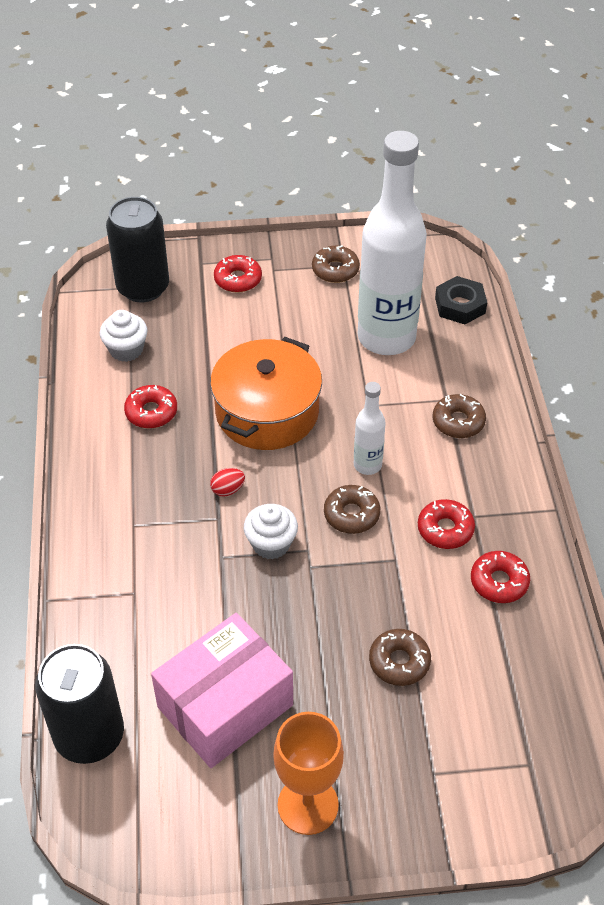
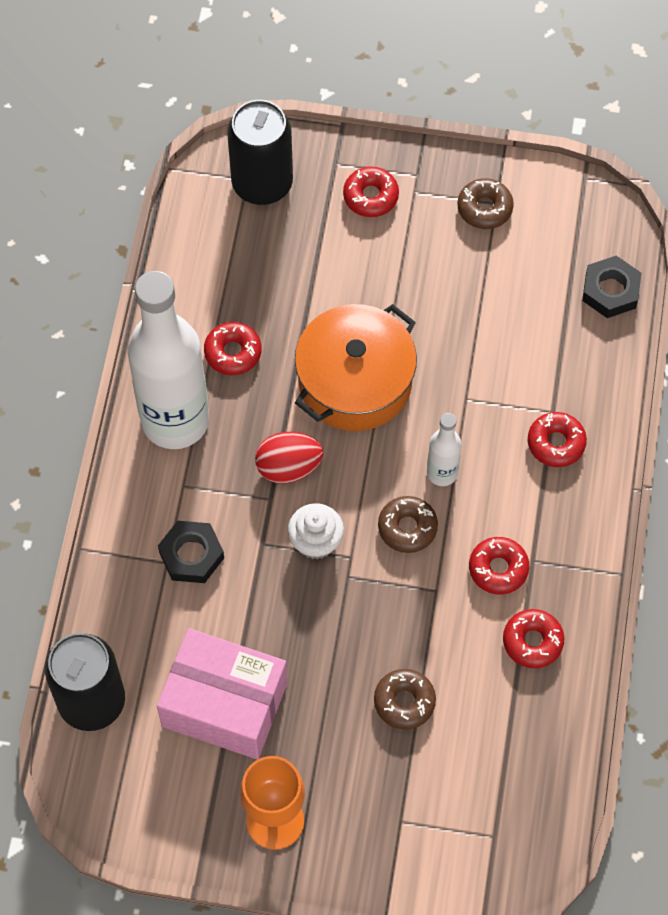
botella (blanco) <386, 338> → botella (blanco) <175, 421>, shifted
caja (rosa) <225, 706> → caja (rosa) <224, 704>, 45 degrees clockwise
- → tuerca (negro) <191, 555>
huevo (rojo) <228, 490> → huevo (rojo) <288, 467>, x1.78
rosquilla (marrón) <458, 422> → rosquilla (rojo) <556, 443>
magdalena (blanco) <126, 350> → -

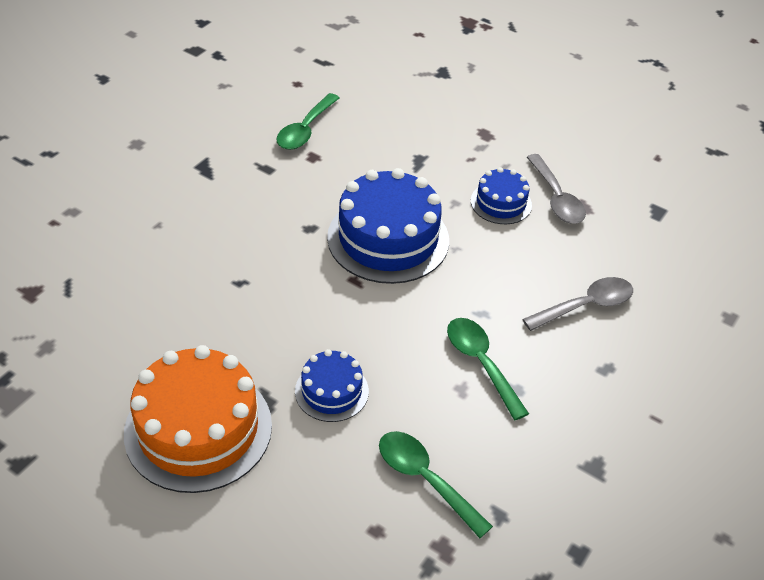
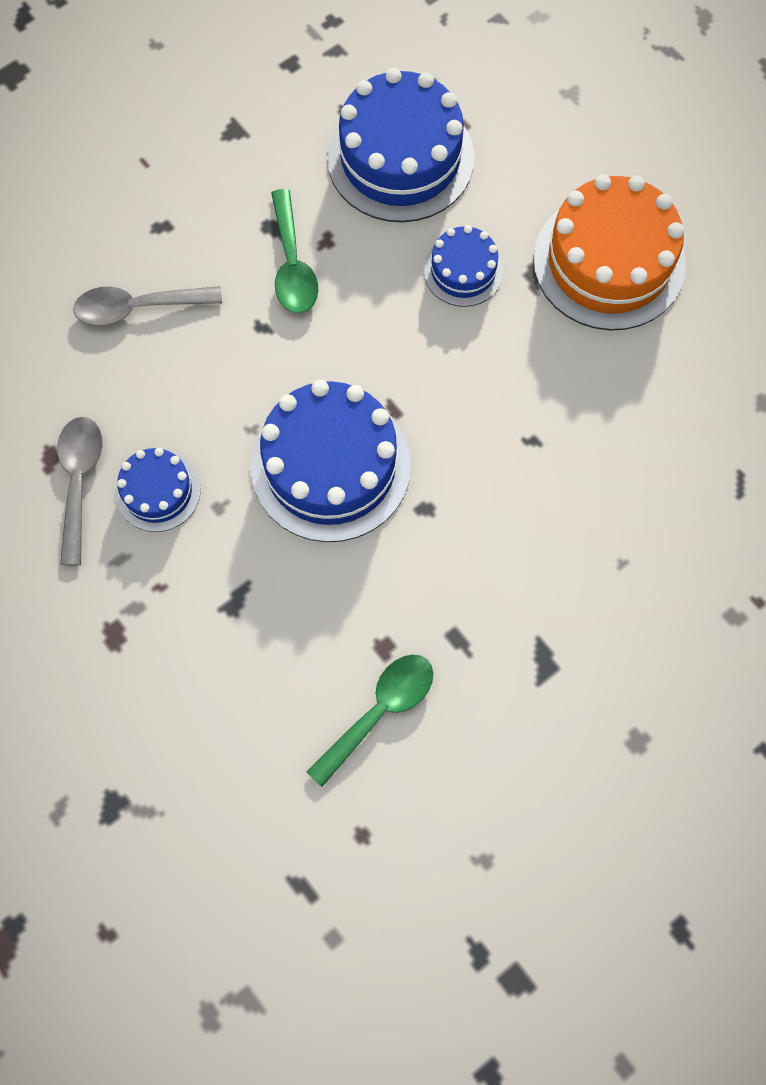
cuchara (verde) <425, 479> → tarta (azul) <400, 158>

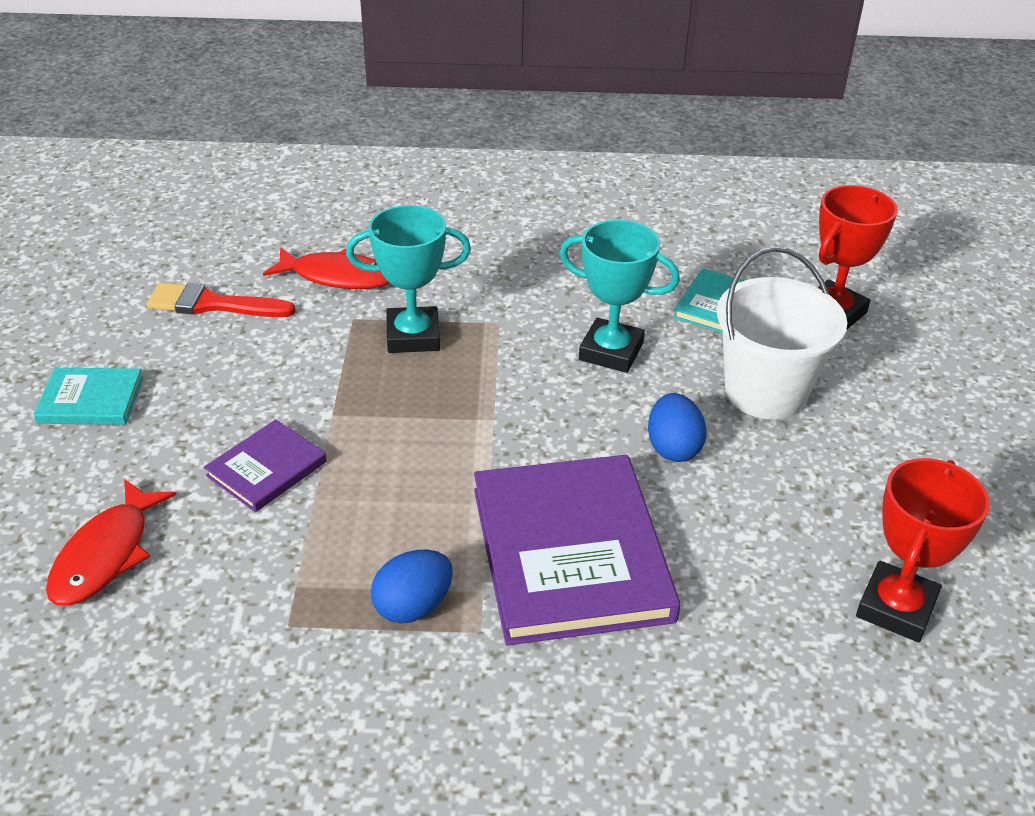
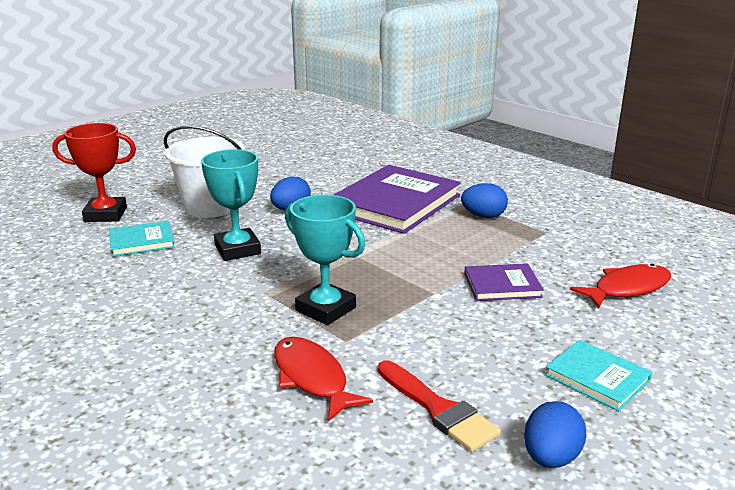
- → huevo (azul) <551, 458>
trofeo (rojo) <896, 608> → -

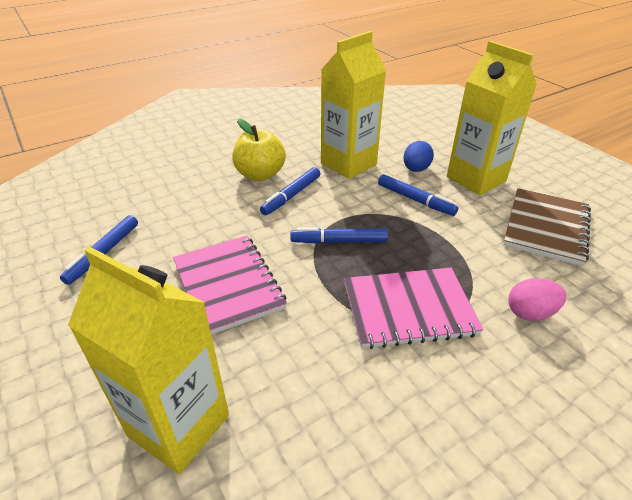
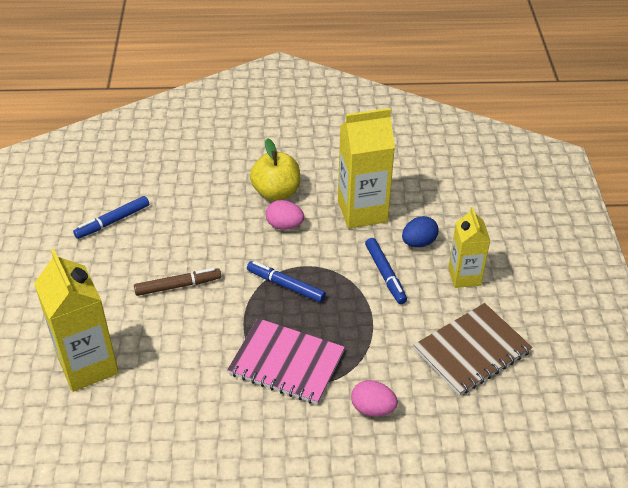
cuaderno (rosa) <228, 285> → rotulador (marrón) <178, 286>
rotulador (azul) <291, 196> → huevo (rosa) <284, 225>
cartón de leche (amarillo) <476, 179> → cartón de leche (amarillo) <464, 276>, x0.62

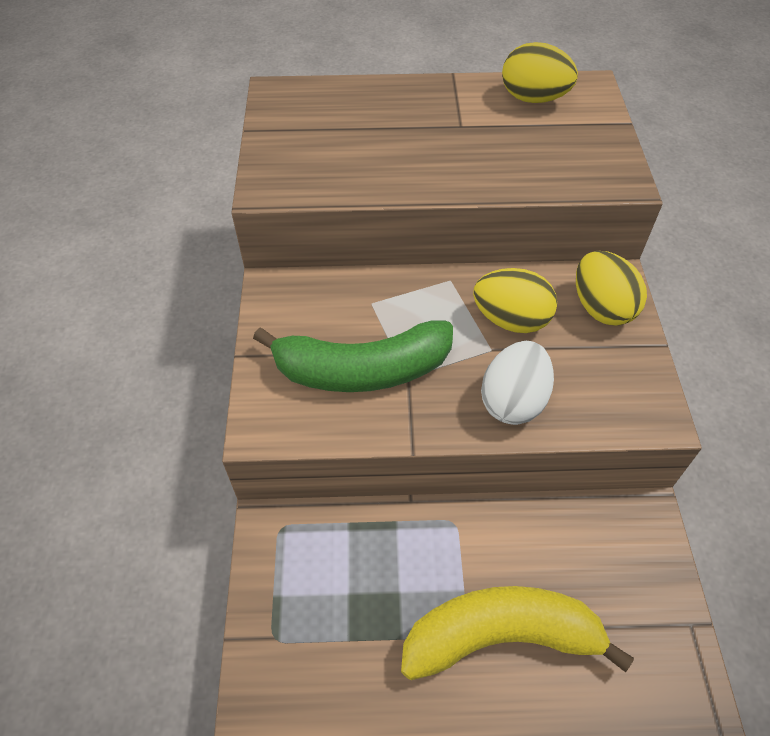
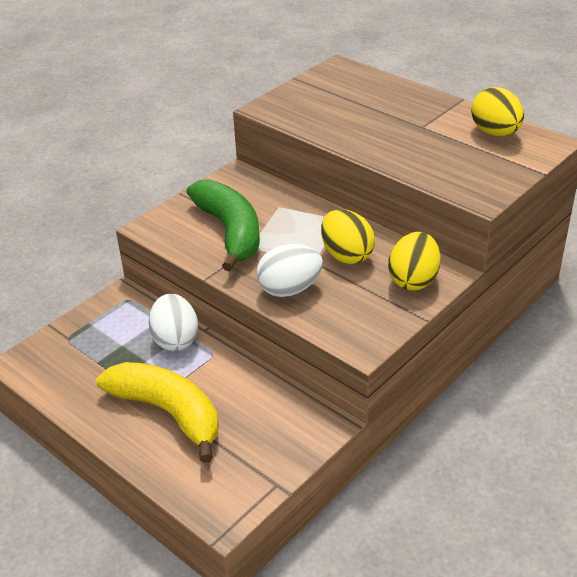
- → huevo (blanco) <175, 339>
plátano (verde) <362, 370> → plátano (verde) <230, 232>, 150 degrees counterclockwise

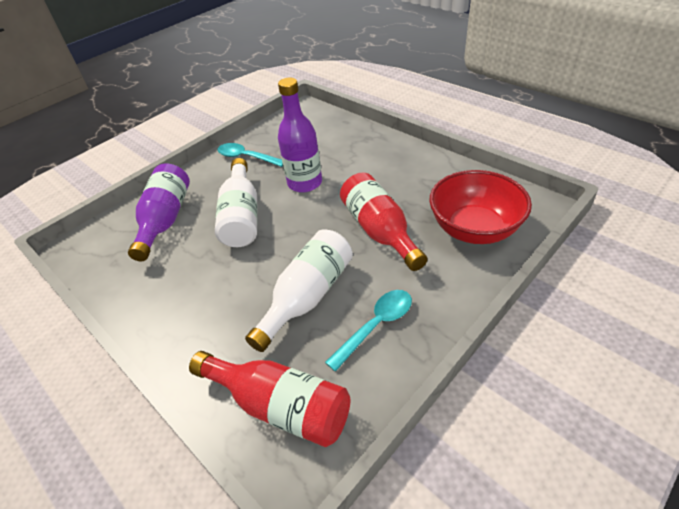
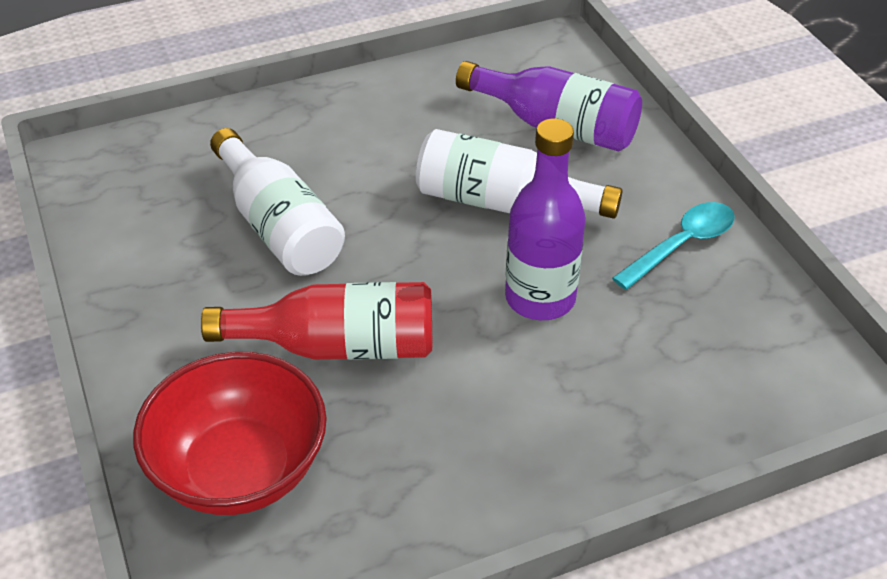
botella (rojo) <280, 406> → -
cuchara (turquesa) <376, 325> → -

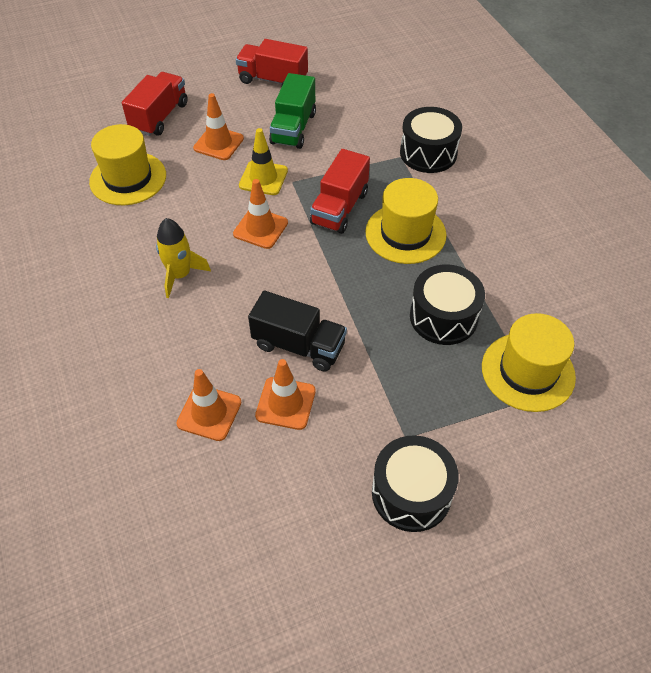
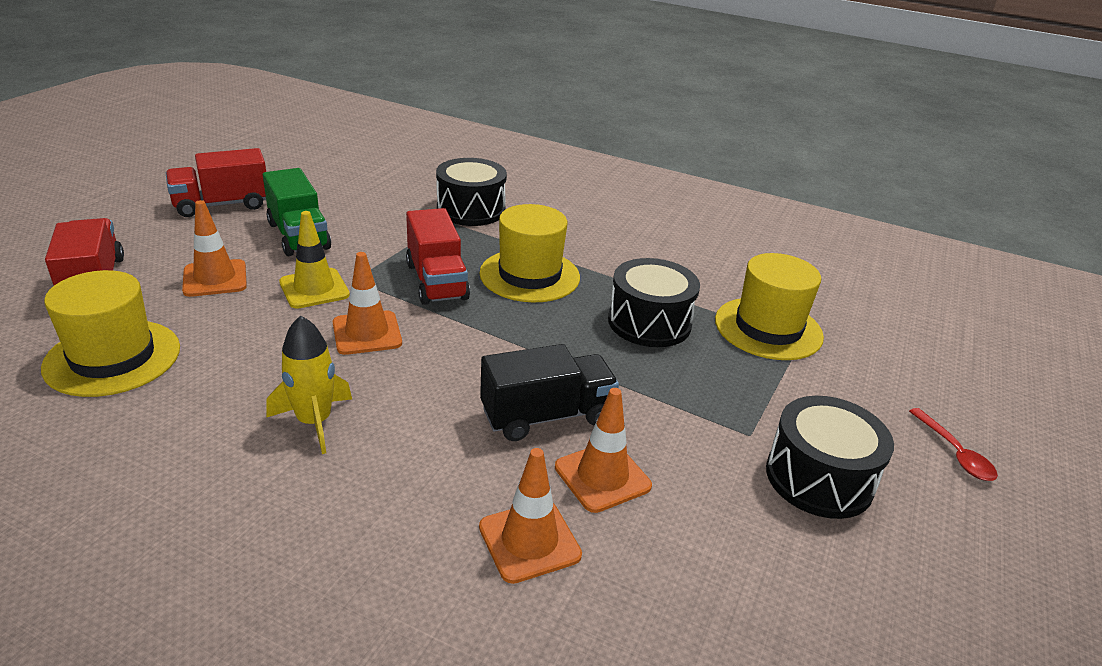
- → cuchara (rojo) <954, 453>

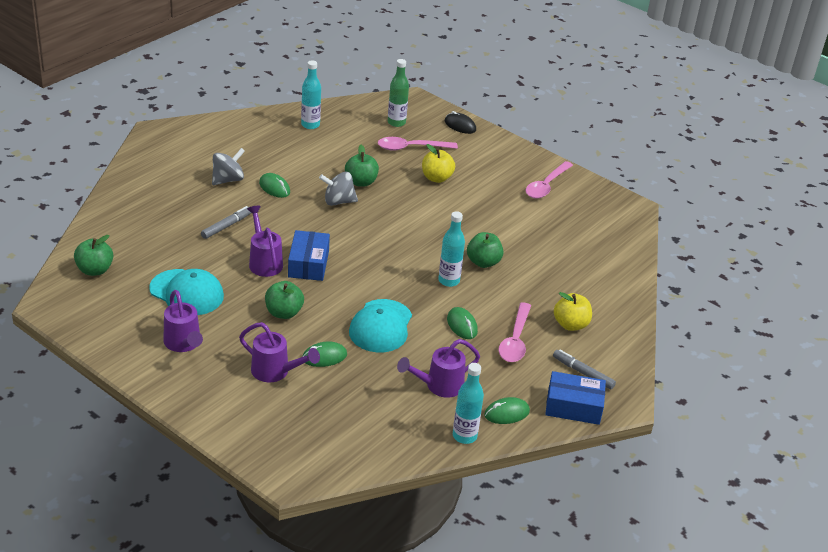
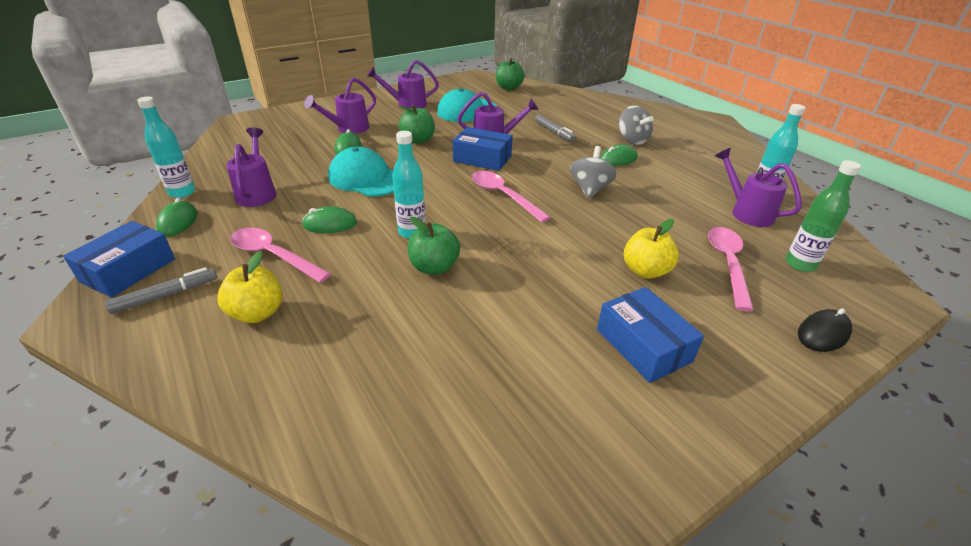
cuchara (rosa) <546, 186> → cuchara (rosa) <503, 196>, shifted
- → caja (azul) <643, 345>
- → regadera (morado) <747, 212>
manzana (verde) <361, 182> → -

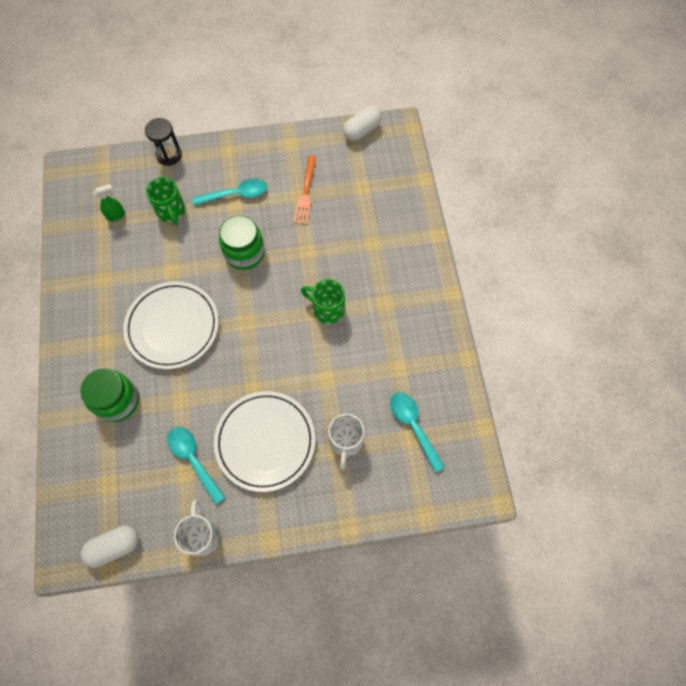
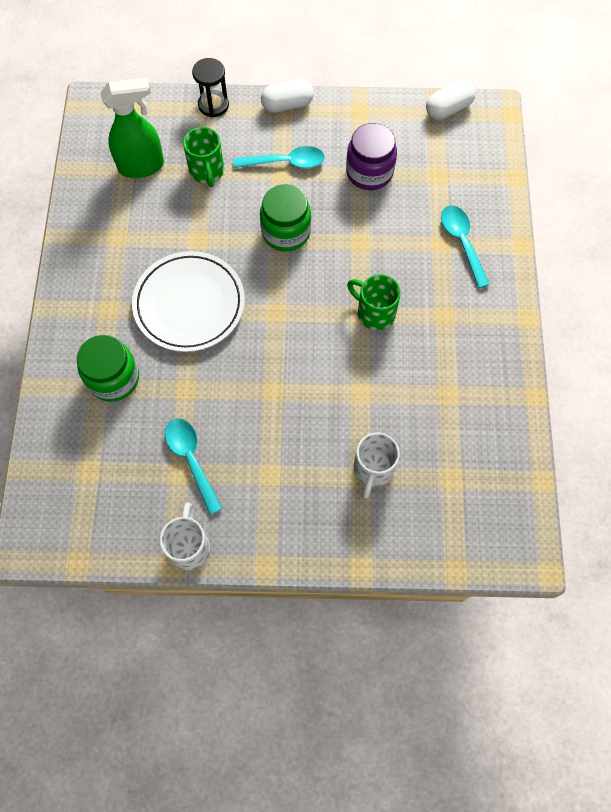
pulverizador (verde) <116, 215> → pulverizador (verde) <142, 166>, x2.04
cápsula (blanco) <114, 547> → cápsula (blanco) <287, 105>, shifted
tenedor (naranja) <306, 192> → tarro (morado) <369, 172>
cuchara (turquesa) <413, 426> → cuchara (turquesa) <462, 242>, shifted
plato (blanco) <265, 441> → -

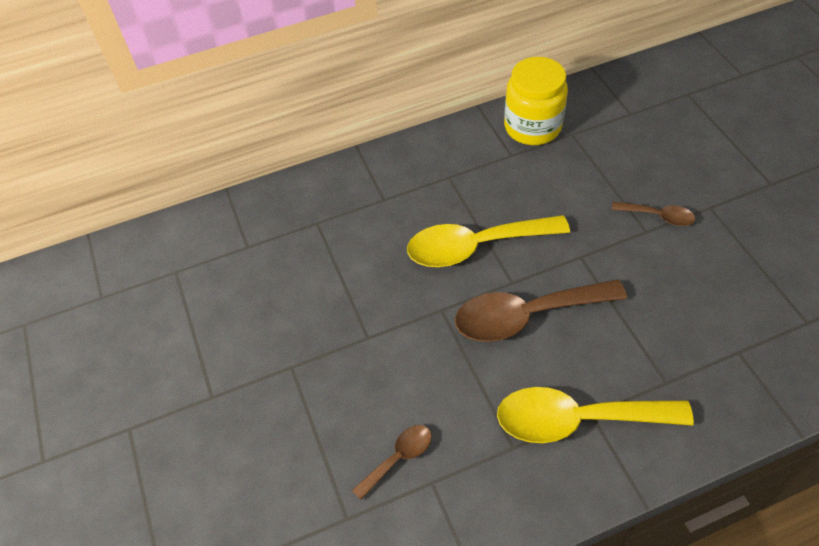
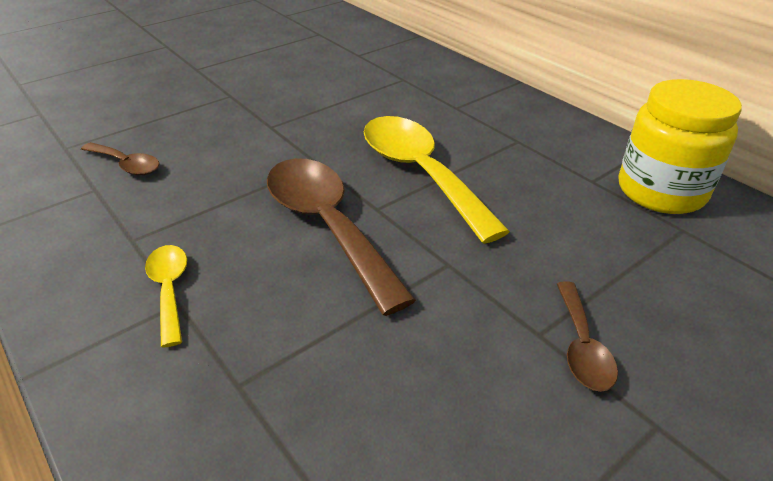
cuchara (amarillo) <577, 419> → cuchara (amarillo) <169, 289>, x0.50

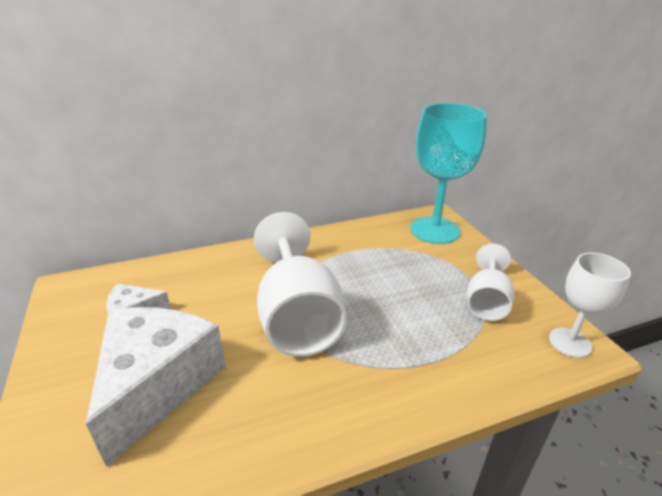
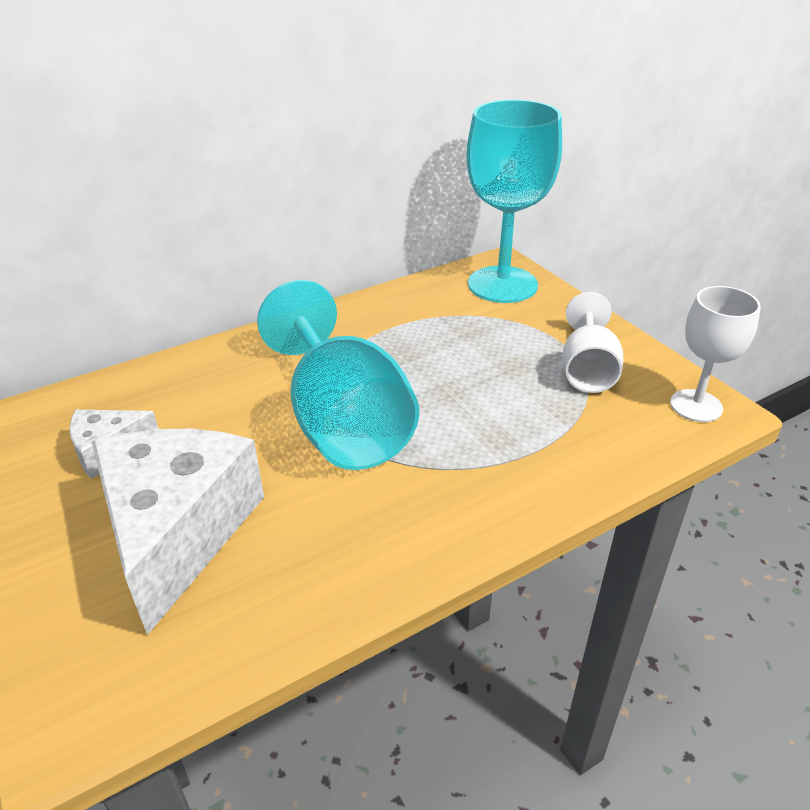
copa (blanco) <297, 317> → copa (turquesa) <343, 422>

